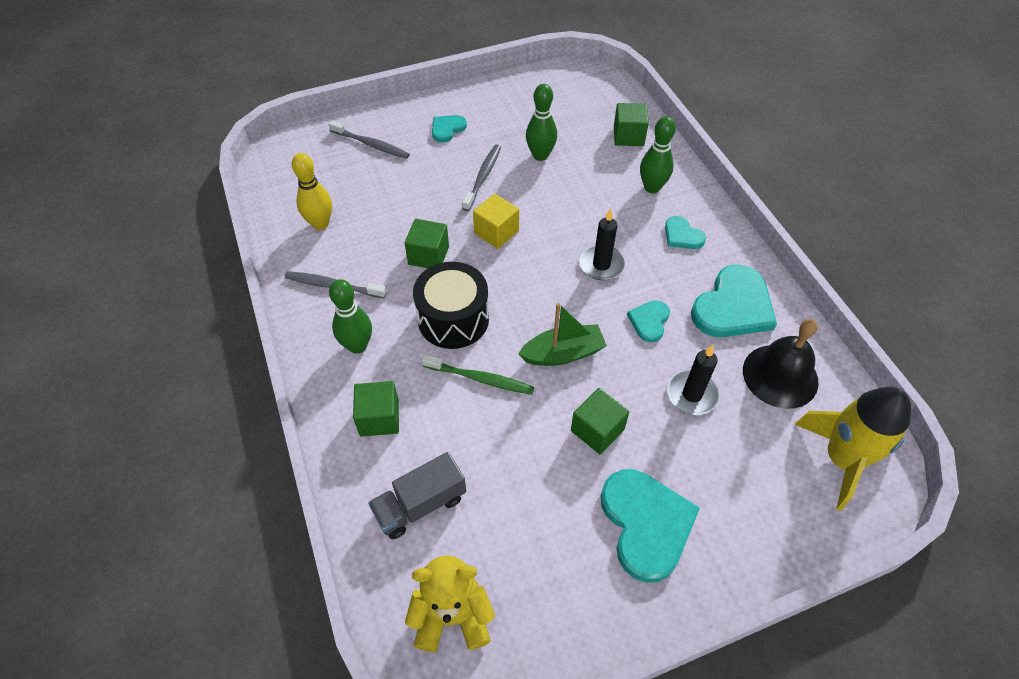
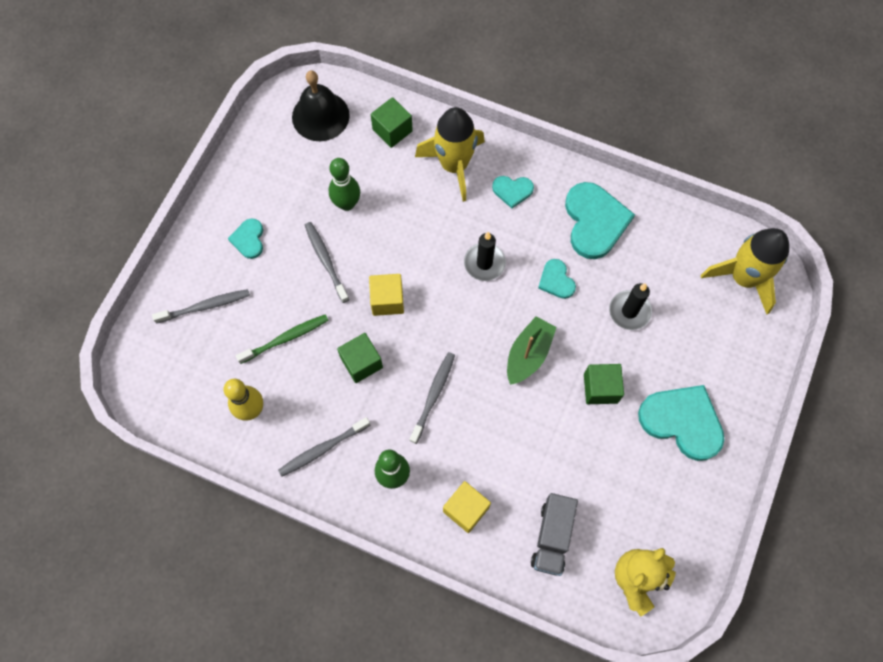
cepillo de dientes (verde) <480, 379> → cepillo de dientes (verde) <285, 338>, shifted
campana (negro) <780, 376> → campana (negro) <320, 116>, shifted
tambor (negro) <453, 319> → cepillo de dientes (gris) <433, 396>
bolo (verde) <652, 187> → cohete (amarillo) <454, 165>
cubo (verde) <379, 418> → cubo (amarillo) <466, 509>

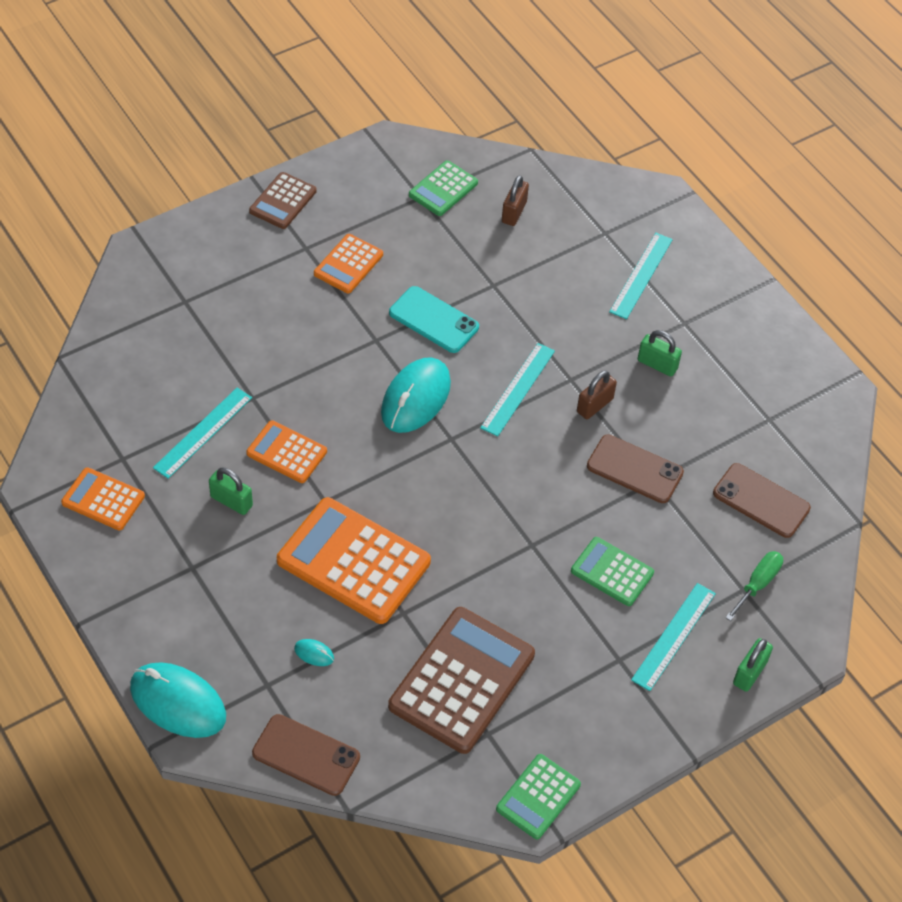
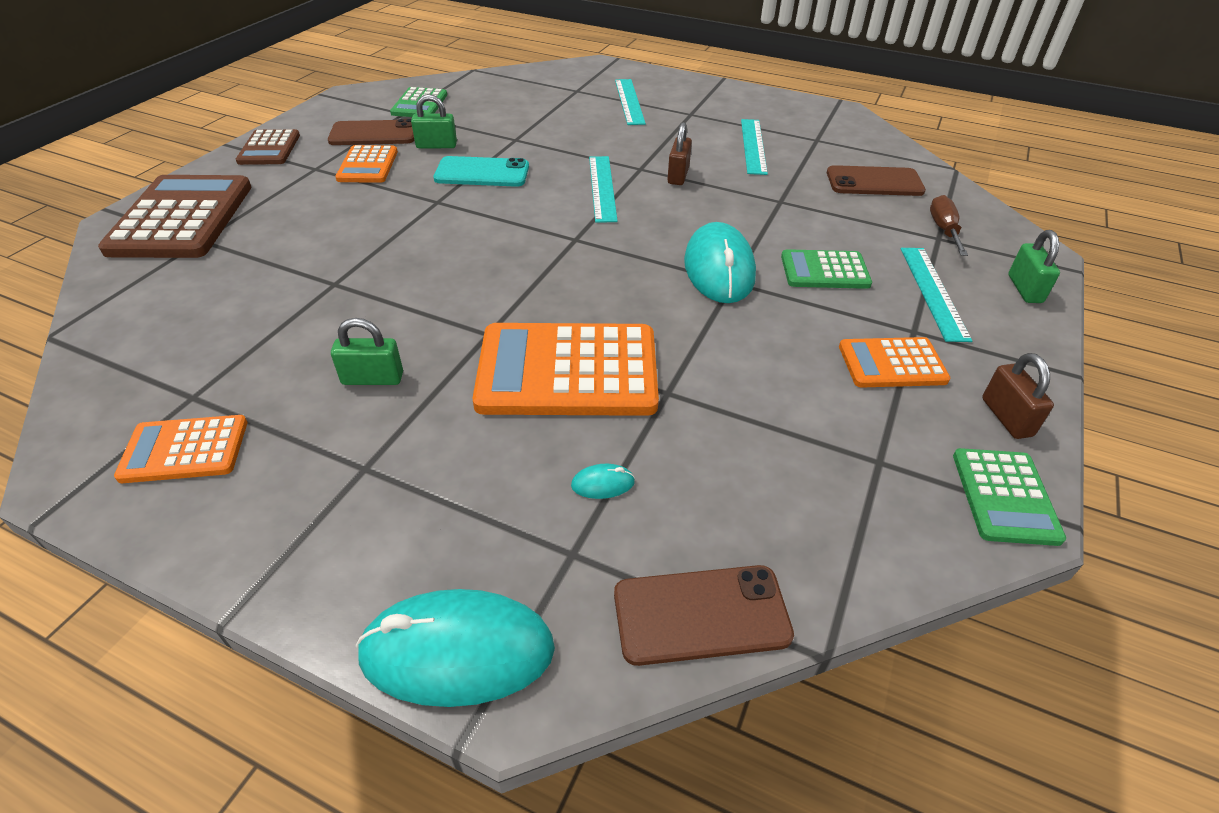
calculadora (marrón) <462, 680> → calculadora (marrón) <181, 218>, shifted
móvil (marrón) <634, 469> → móvil (marrón) <373, 134>, shifted
candado (verde) <657, 364> → candado (verde) <436, 145>, shifted
ratón (turquesa) <416, 398> → ratón (turquesa) <719, 269>, shifted
regla (turquesa) <203, 432> → regla (turquesa) <753, 146>, shifted
calculadora (naranja) <286, 452> → calculadora (naranja) <892, 364>, shifted
destornillador (verde) <758, 584> → destornillador (marrón) <943, 230>
candado (marrón) <514, 212> → candado (marrón) <1006, 417>, shifted

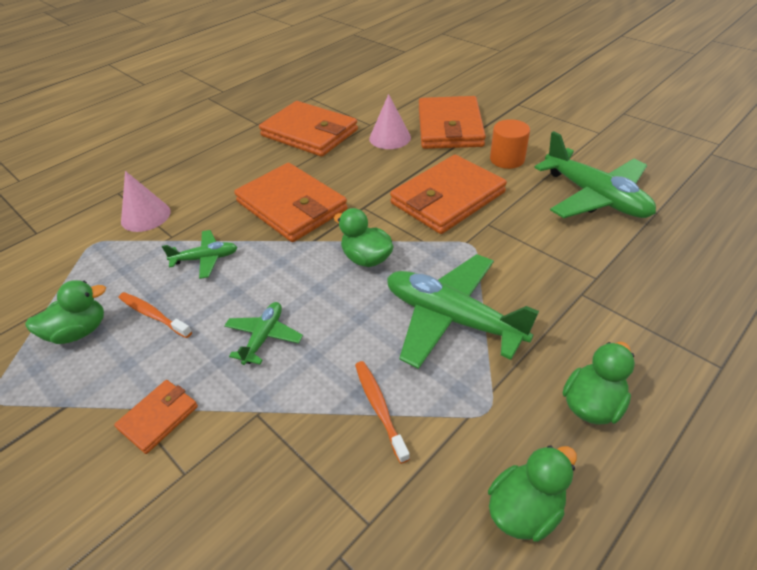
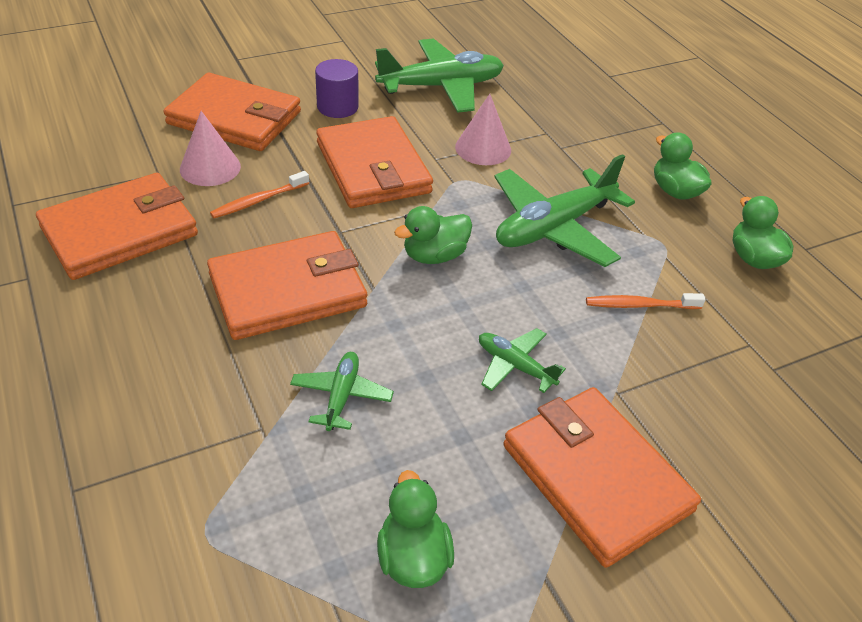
cepillo de dientes (naranja) <153, 315> → cepillo de dientes (naranja) <258, 201>, shifted
cilindro (naranja) <507, 159> → cilindro (morado) <337, 107>
cono (rosa) <145, 216> → cono (rosa) <483, 148>, shifted
cartera (naranja) <158, 417> → cartera (naranja) <595, 477>, x2.11

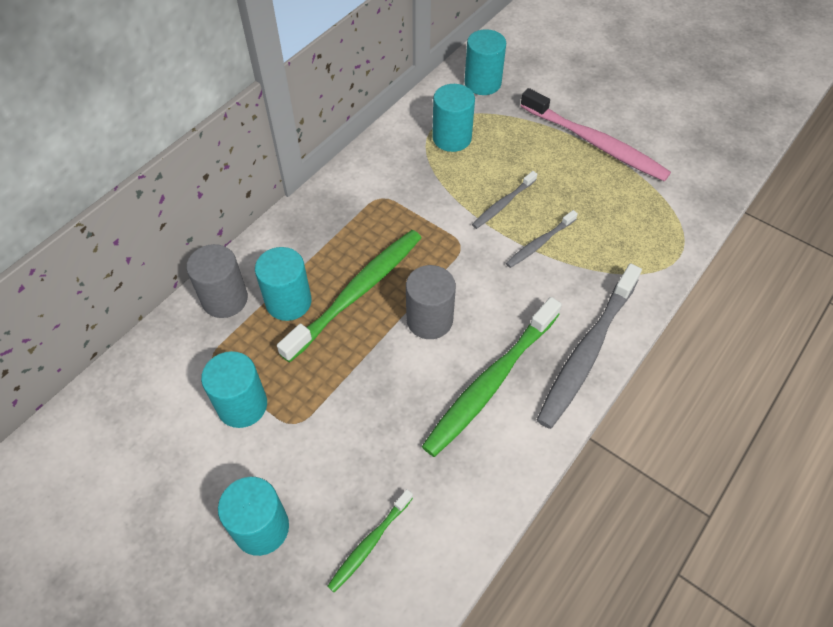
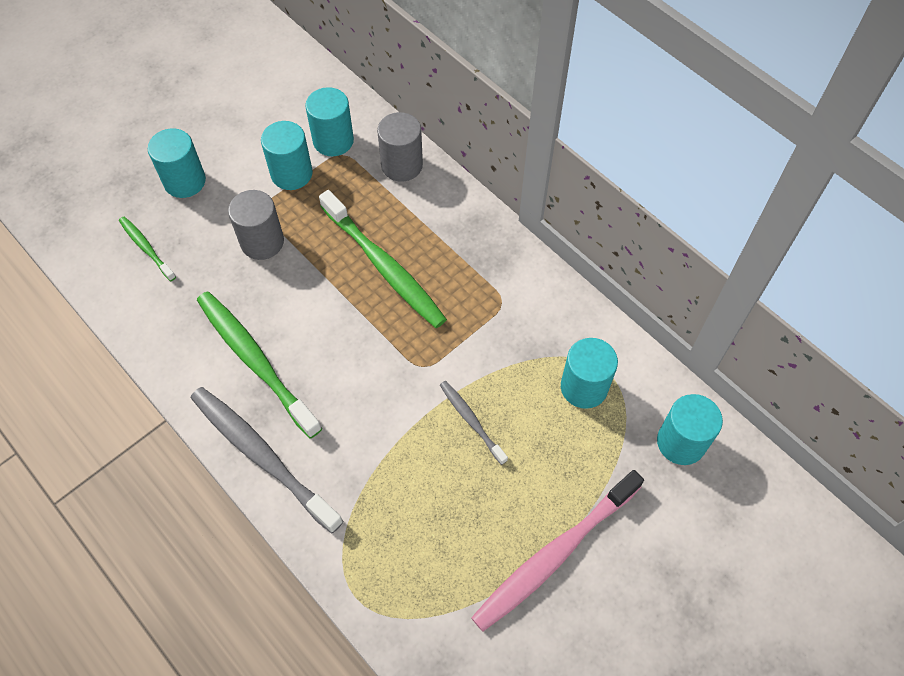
cilindro (gris) <429, 320> → cilindro (gris) <262, 242>, shifted
cilindro (turquesa) <288, 302> → cilindro (turquesa) <333, 141>, shifted
cepillo de dientes (gris) <539, 243> → -

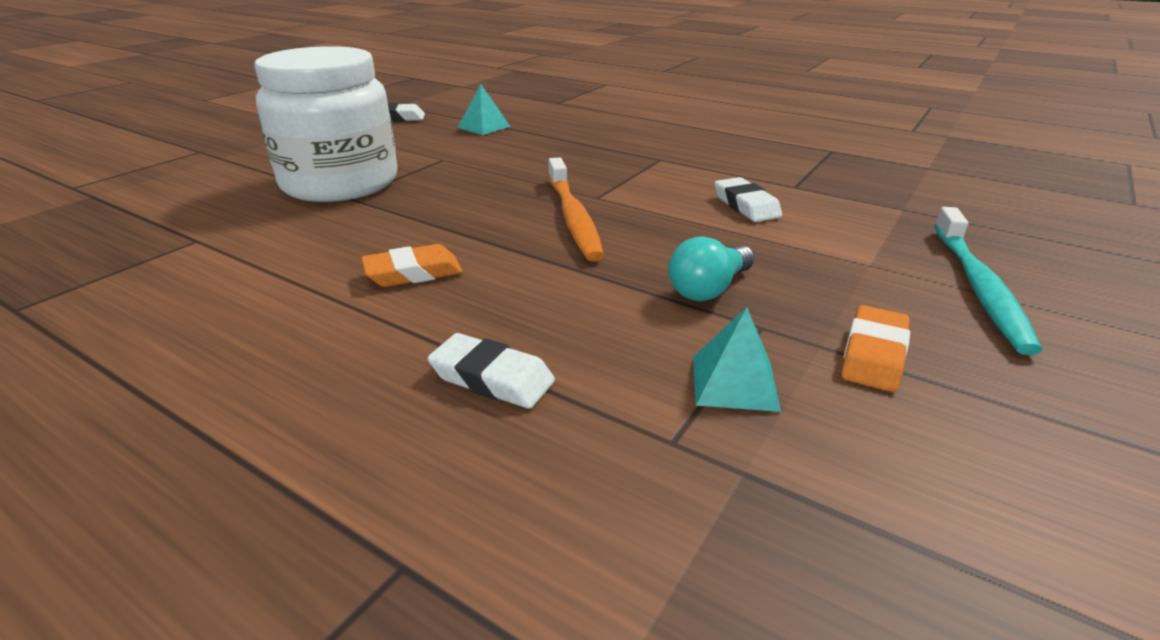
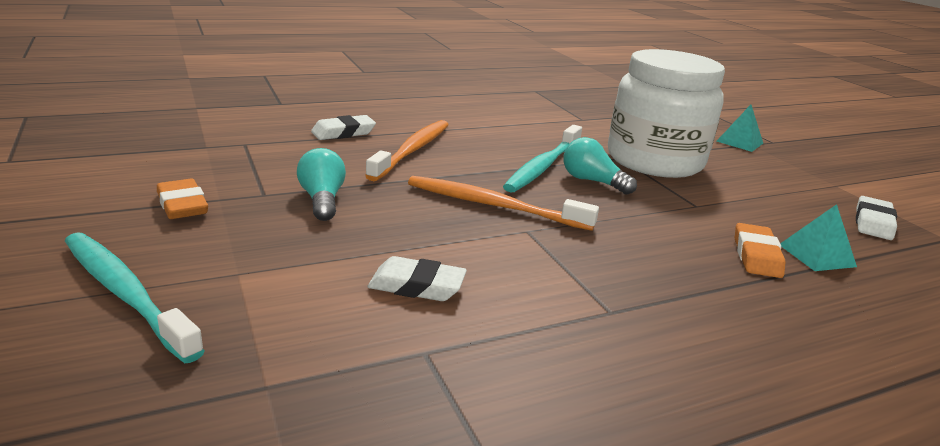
- → cepillo de dientes (naranja) <412, 150>
- → cepillo de dientes (turquesa) <543, 166>
- → bombilla (turquesa) <592, 181>
pirámide (turquesa) <734, 382> → pirámide (turquesa) <739, 142>, shifted
goma de borrar (naranja) <413, 273> → goma de borrar (naranja) <756, 256>, shifted

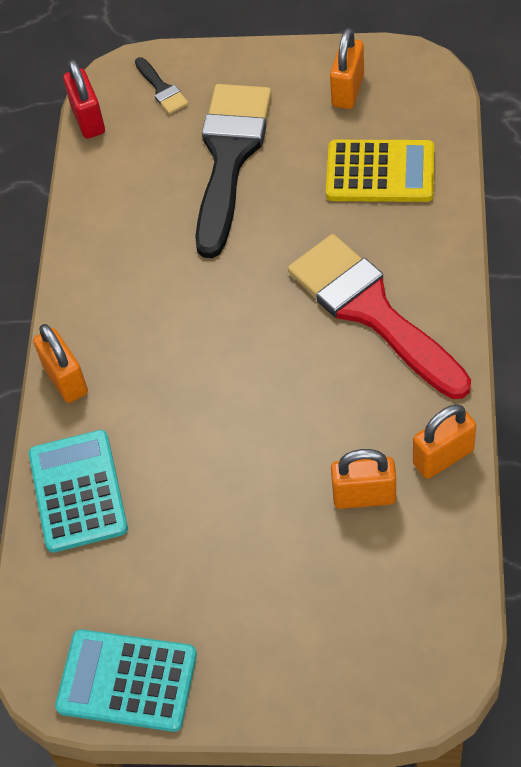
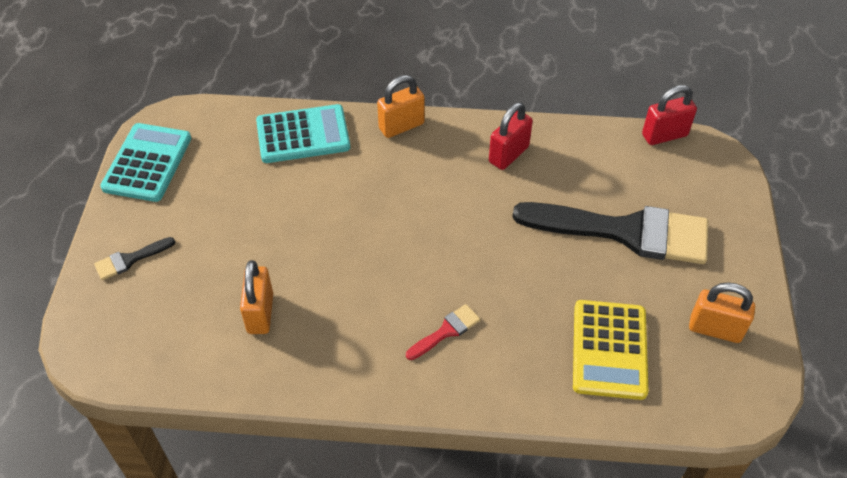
pincel (negro) <162, 89> → pincel (negro) <130, 259>, shifted
pincel (rojo) <371, 311> → pincel (rojo) <446, 331>, x0.41
- → candado (rojo) <508, 154>
candado (naranja) <443, 457> → -

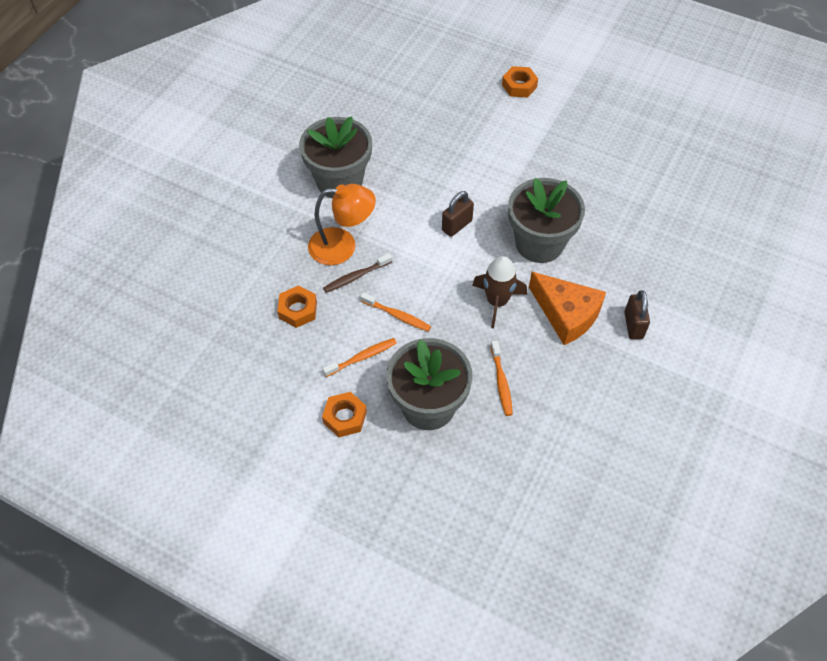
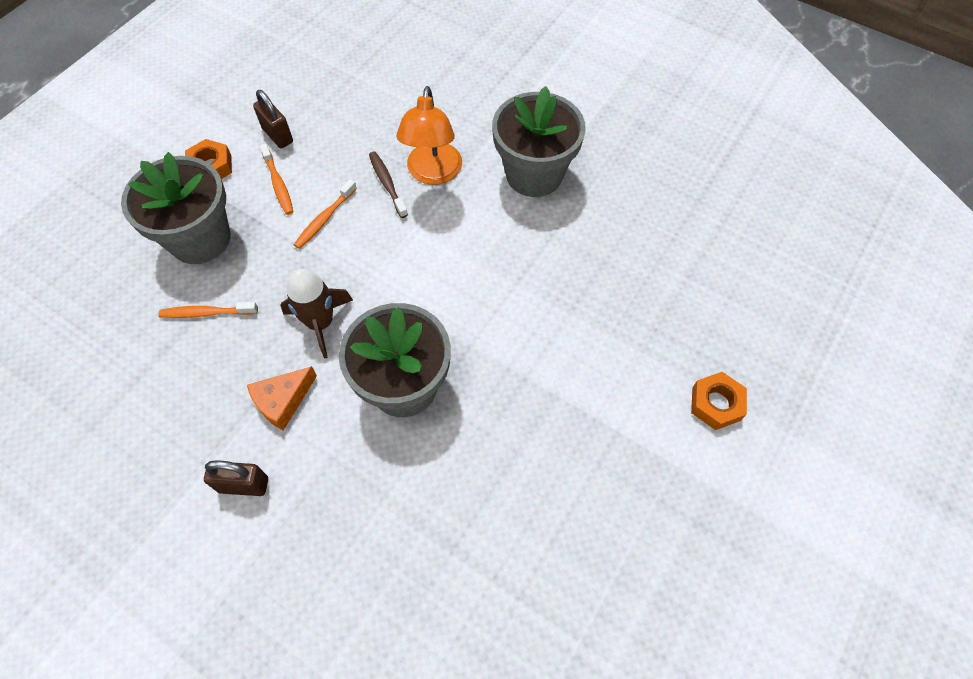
queso (naranja) <566, 314> → queso (naranja) <282, 401>, x0.64
candado (marrón) <457, 225> → candado (marrón) <278, 135>, shifted
tuerca (naranja) <298, 310> → -

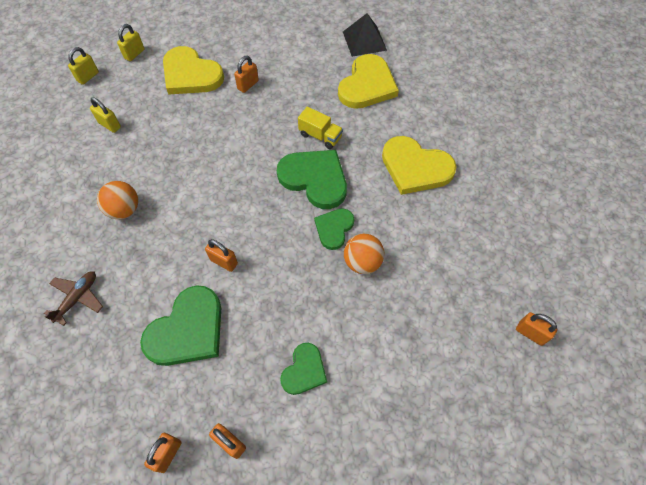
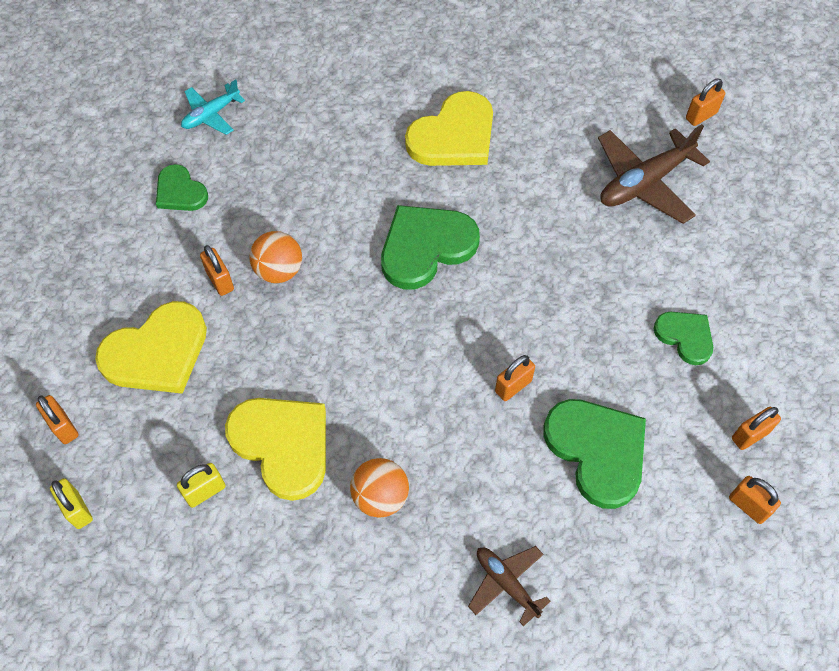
candado (amarillo) <134, 54> → candado (naranja) <63, 427>
corazón (verde) <334, 228> → corazón (verde) <180, 192>, shifted
pirámide (negro) <364, 40> → avión (turquesa) <211, 115>
corazón (amarillo) <367, 85> → corazón (amarillo) <282, 445>, shifted
pelota (naranja) <362, 262> → pelota (naranja) <279, 270>, shifted
- → avión (marrón) <644, 182>
camión (amarillo) <320, 136> → -

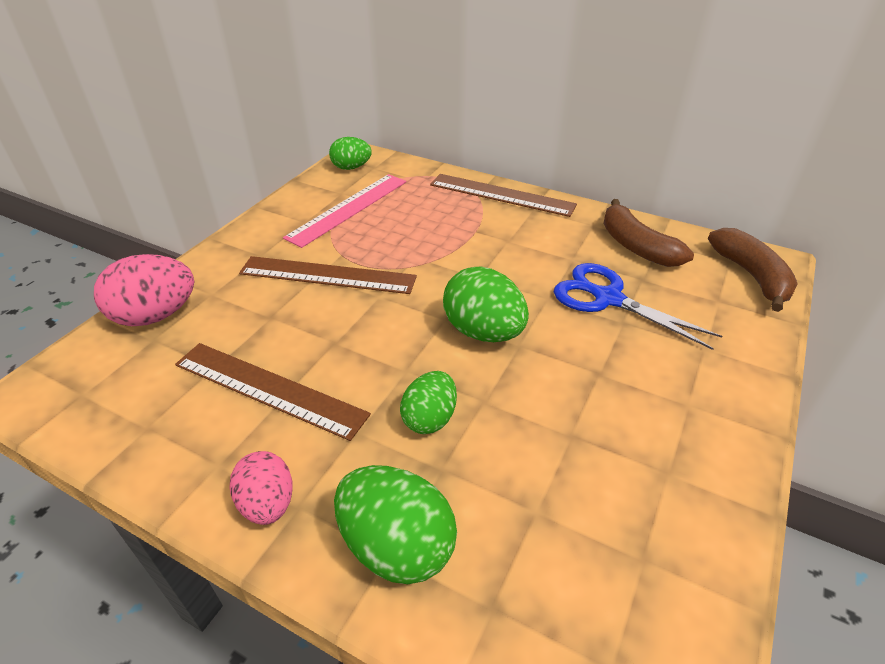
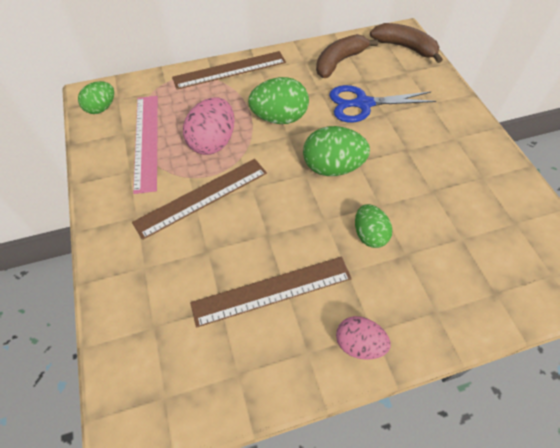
huevo (rosa) <156, 316> → huevo (rosa) <213, 142>, shifted
huevo (verde) <397, 546> → huevo (verde) <279, 118>, shifted
plátano (marrón) <636, 246> → plátano (marrón) <339, 62>, 120 degrees clockwise

